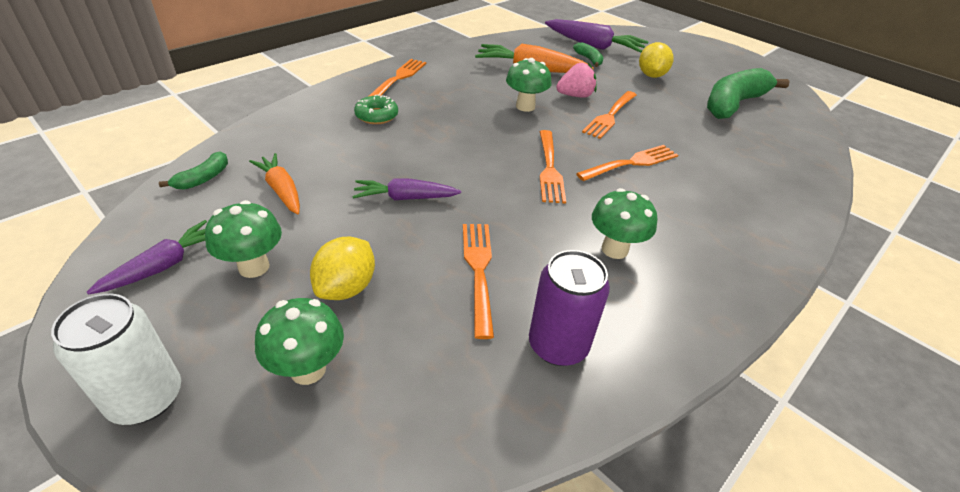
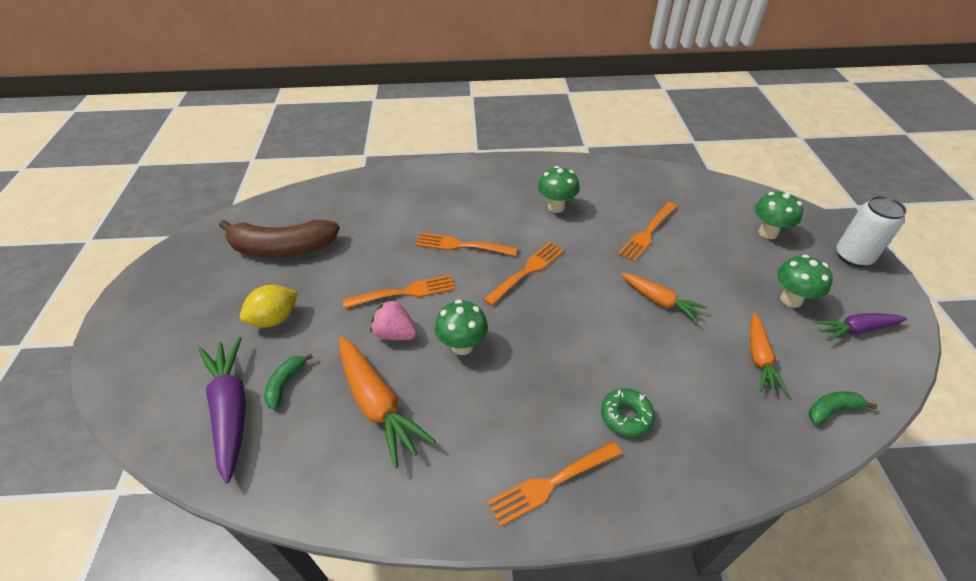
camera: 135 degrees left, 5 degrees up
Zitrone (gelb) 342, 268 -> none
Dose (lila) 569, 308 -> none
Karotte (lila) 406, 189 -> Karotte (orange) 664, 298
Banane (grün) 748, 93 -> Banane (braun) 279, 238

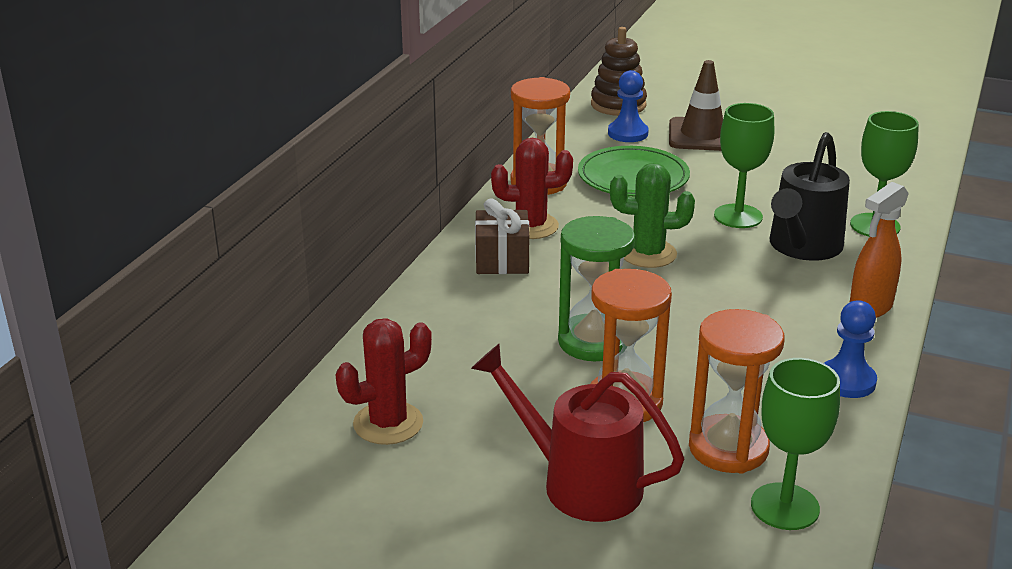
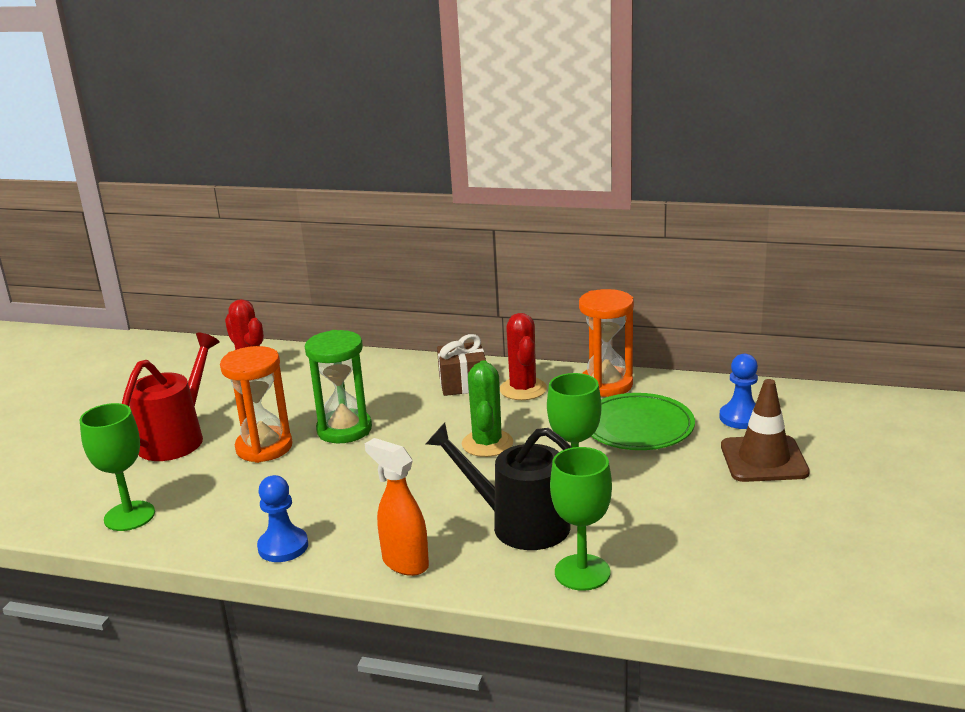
camera: 85 degrees right, 5 degrees down
Stapelspielzeug (braun) 619, 71 -> none
Sanduhr (orange) 736, 391 -> none

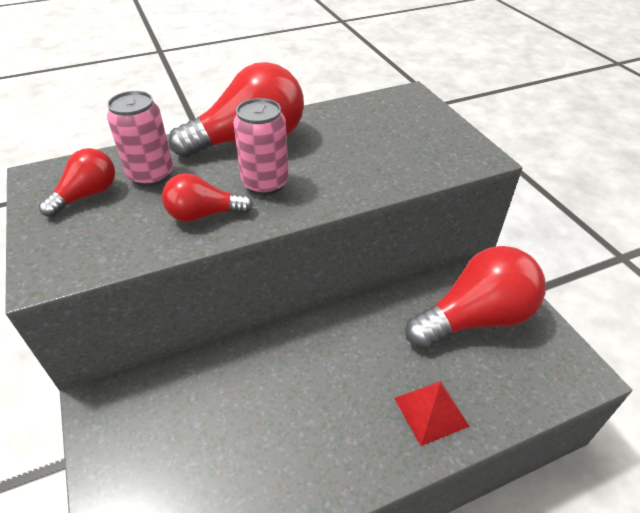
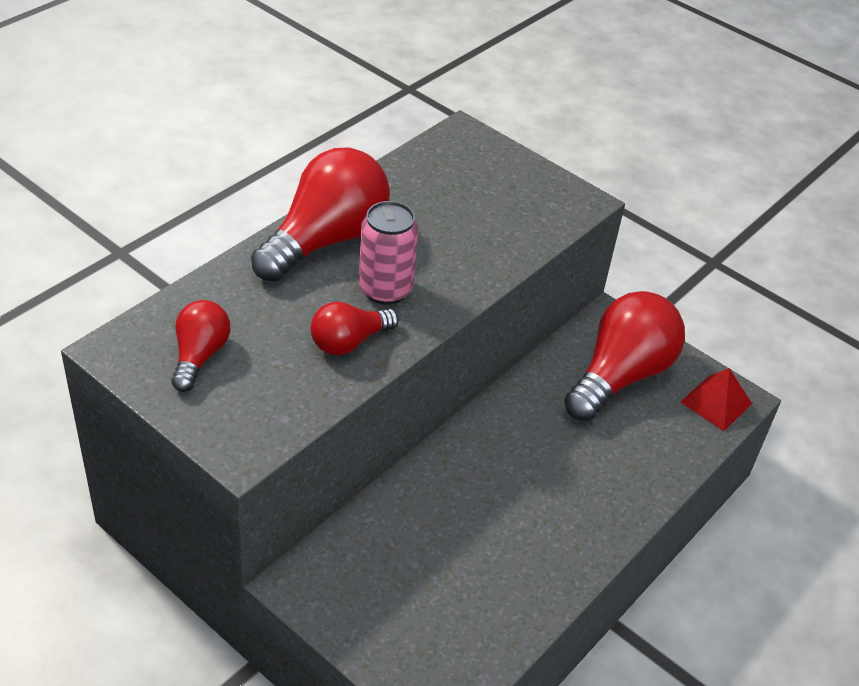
camera: 30 degrees left, 0 degrees up
Dose (rosa) 140, 139 -> none
Pyramide (rot) 432, 413 -> Pyramide (rot) 716, 399, moved

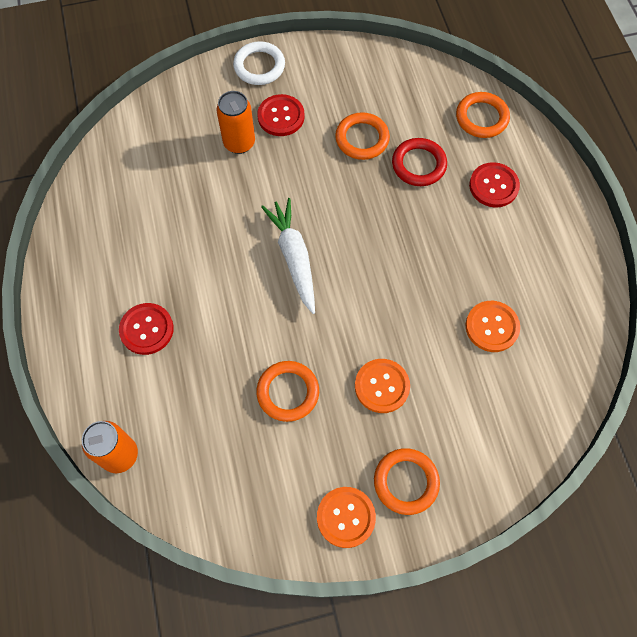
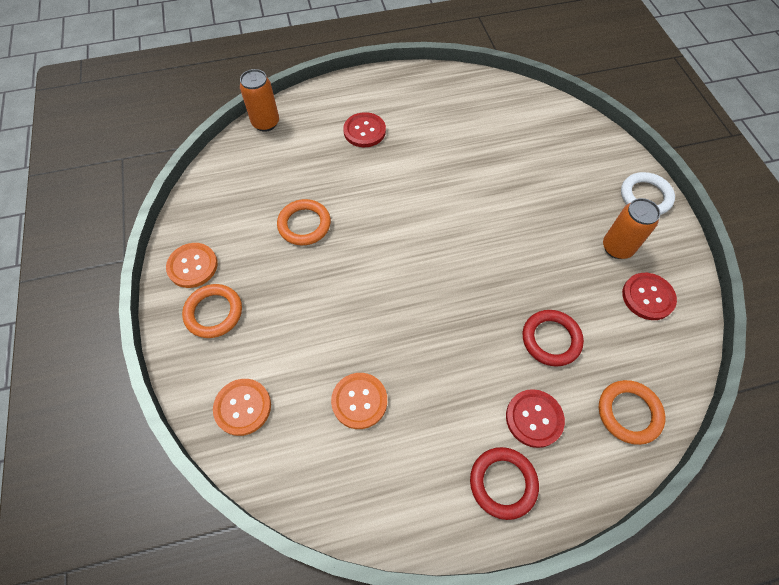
camera: 90 degrees right, 5 degrees down
Karotte (weiß) 288, 256 -> none
Ring (orange) 362, 136 -> none
none -> Ring (rot) 504, 483
Dose (orange) 235, 122 -> Dose (orange) 632, 228, moved
Knopf (rot) 281, 115 -> Knopf (rot) 649, 296, moved
Knopf (orange) 382, 386 -> Knopf (orange) 242, 407, moved

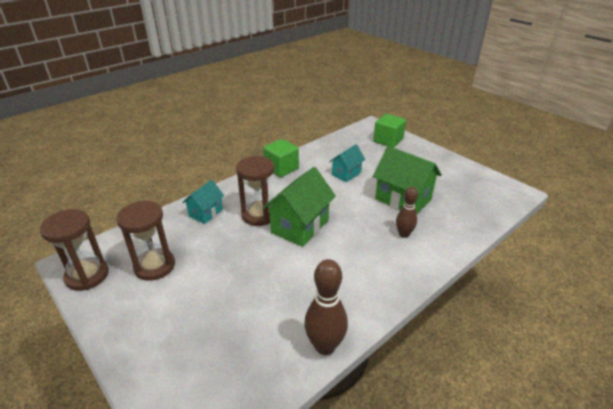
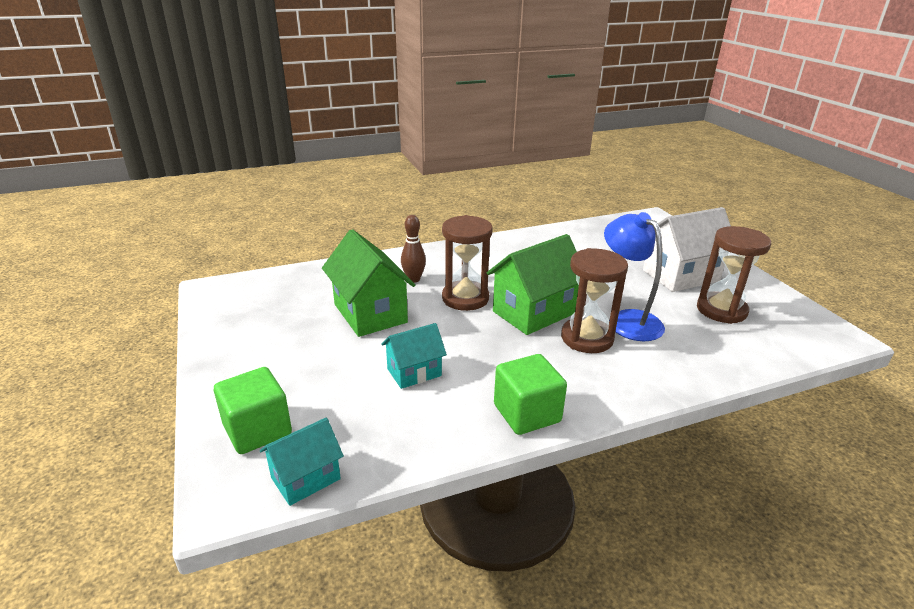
camera: 160 degrees left, 5 degrees down
Bowlingkegel (braun) 326, 307 -> none
none -> Lampe (blau) 634, 276
none -> Haus (weiß) 687, 249
Sanduhr (braun) 74, 250 -> Sanduhr (braun) 467, 263, moved
Haus (türkis) 203, 202 -> Haus (türkis) 302, 462, moved

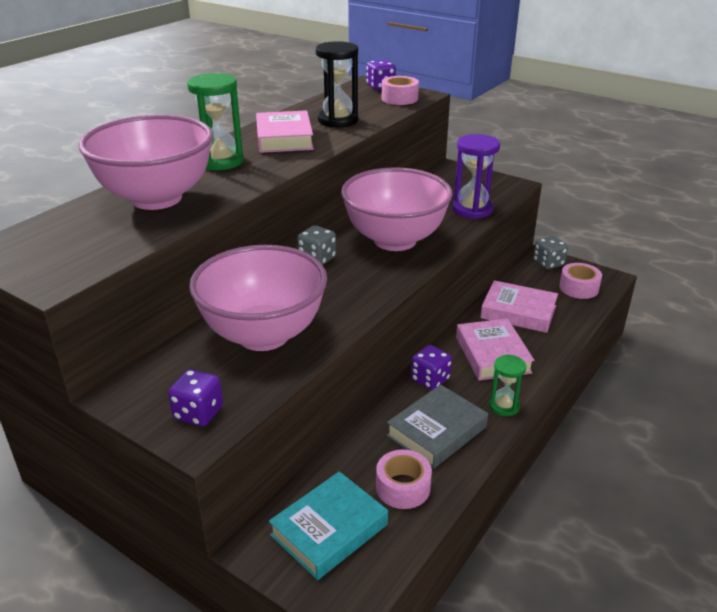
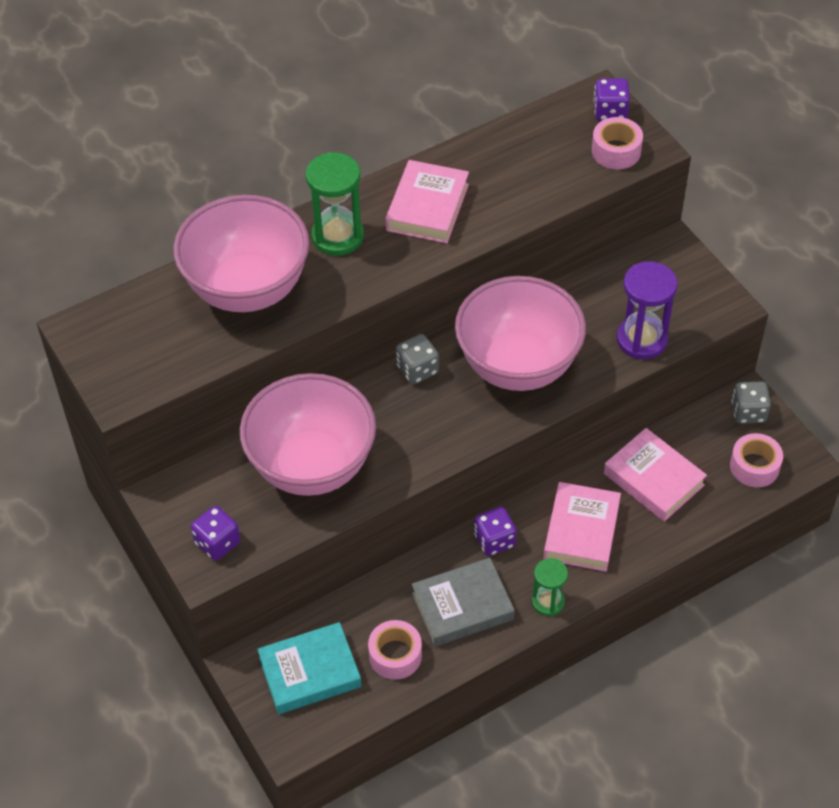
camera: 25 degrees right, 20 degrees up
Sanduhr (schwarz) 337, 84 -> none

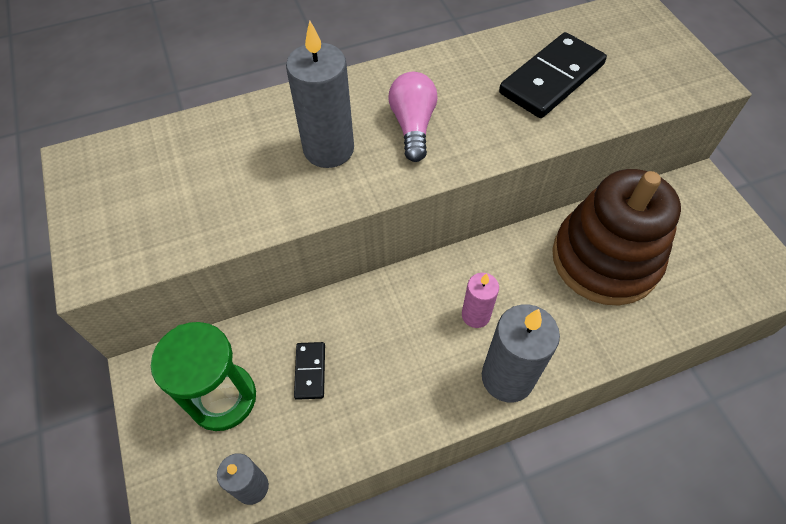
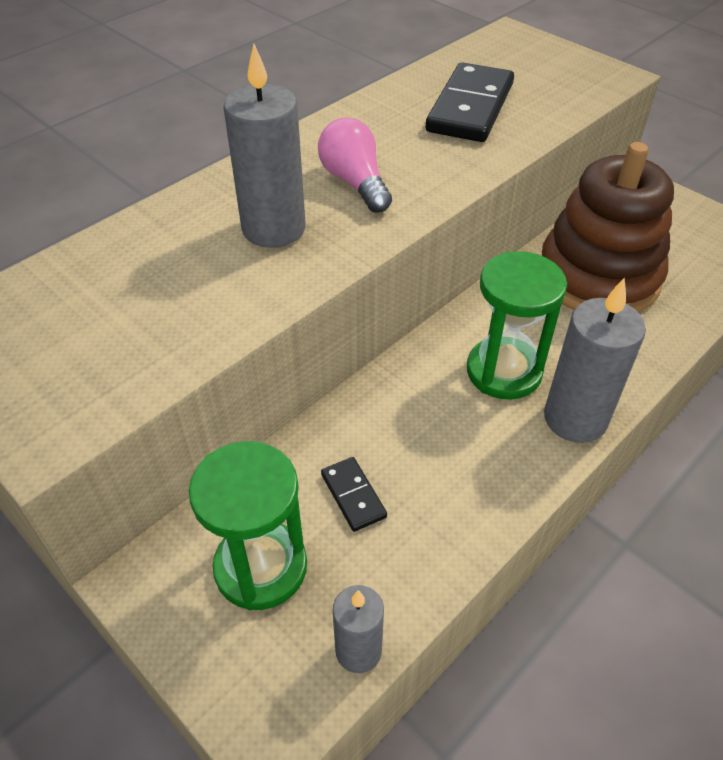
camera: 25 degrees left, 10 degrees down
Kerze (rosa) 480, 300 -> Sanduhr (grün) 517, 325

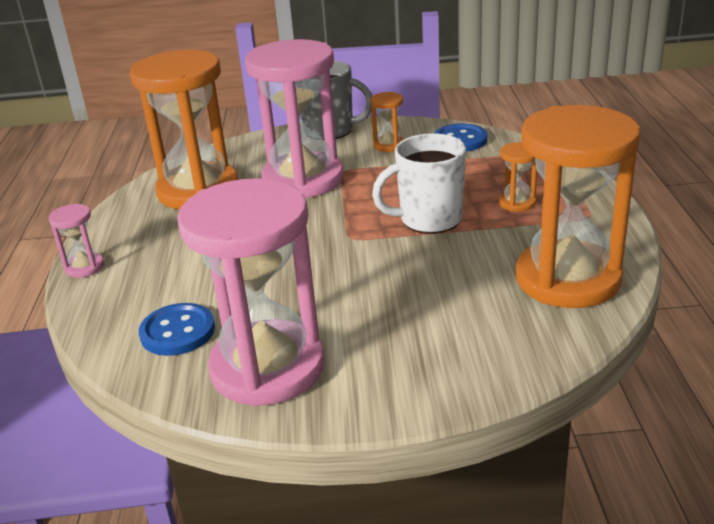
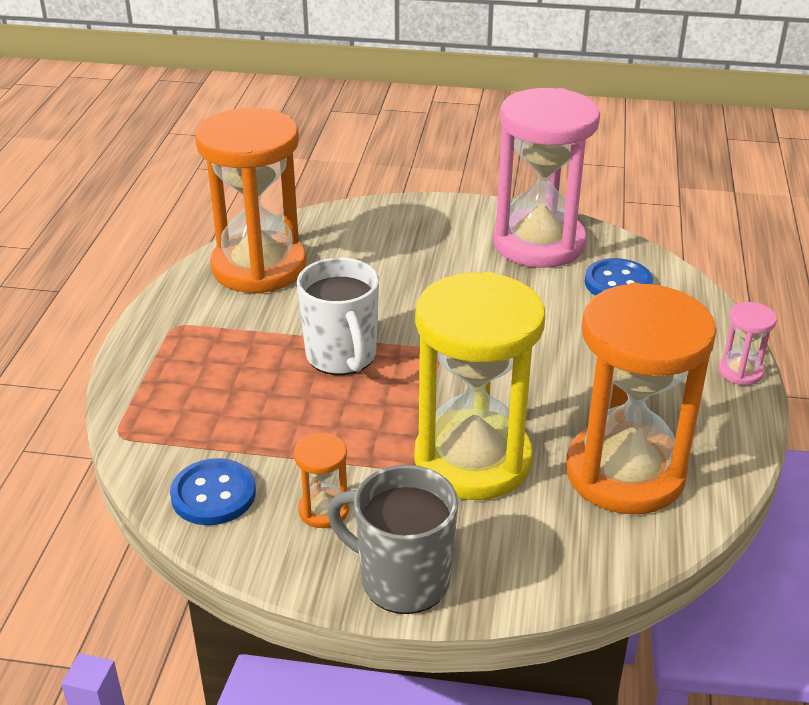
camera: 170 degrees left, 5 degrees up
Sanduhr (orange) 518, 177 -> none
Sanduhr (rosa) 294, 118 -> Sanduhr (gelb) 479, 386
Tasse (weiß) 419, 183 -> Tasse (weiß) 338, 316, 75 degrees clockwise

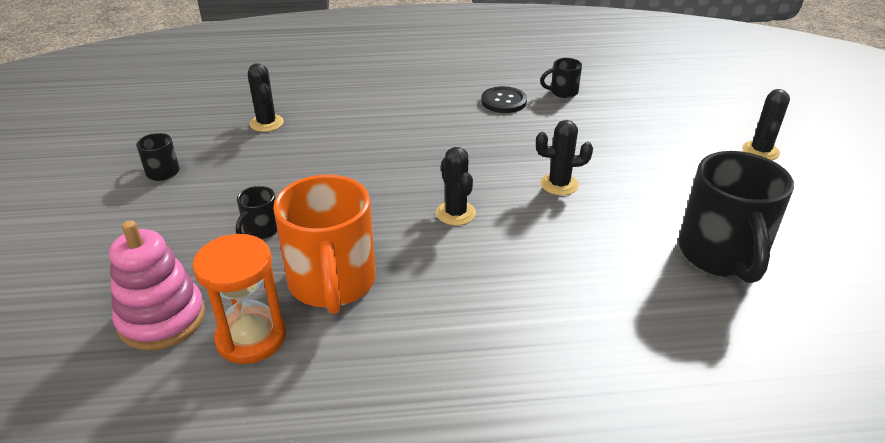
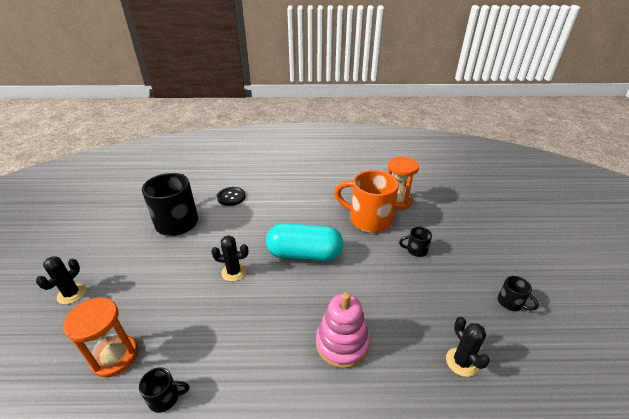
camera: 175 degrees left, 0 degrees up
none -> Sanduhr (orange) 100, 337
Stapelspielzeug (rosa) 157, 285 -> Stapelspielzeug (rosa) 343, 330, moved
Knopf (schwarz) 504, 99 -> Knopf (schwarz) 231, 196, moved
Kaktus (schwarz) 456, 186 -> Kapsel (türkis) 305, 242
Tasse (schwarz) 257, 212 -> Tasse (schwarz) 415, 242, 120 degrees counterclockwise
Tasse (orange) 324, 244 -> Tasse (orange) 367, 201, 60 degrees counterclockwise

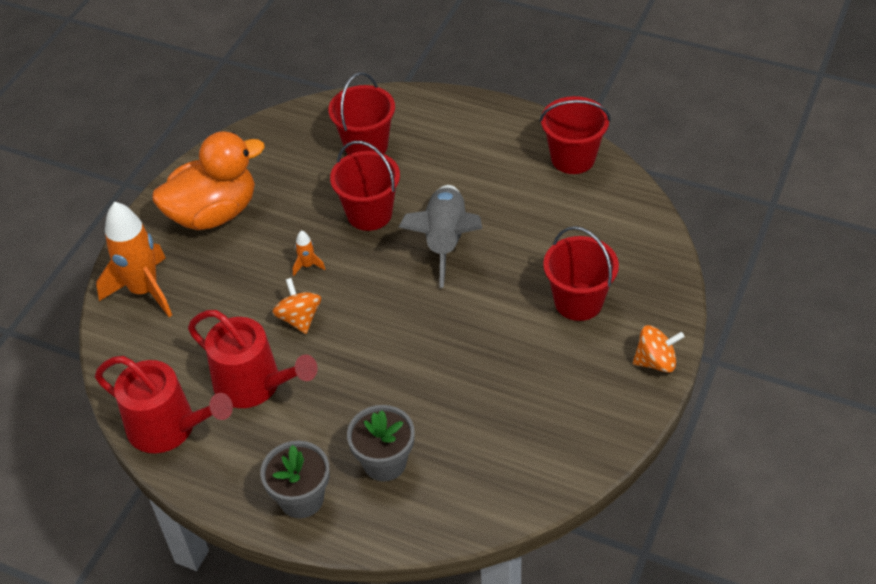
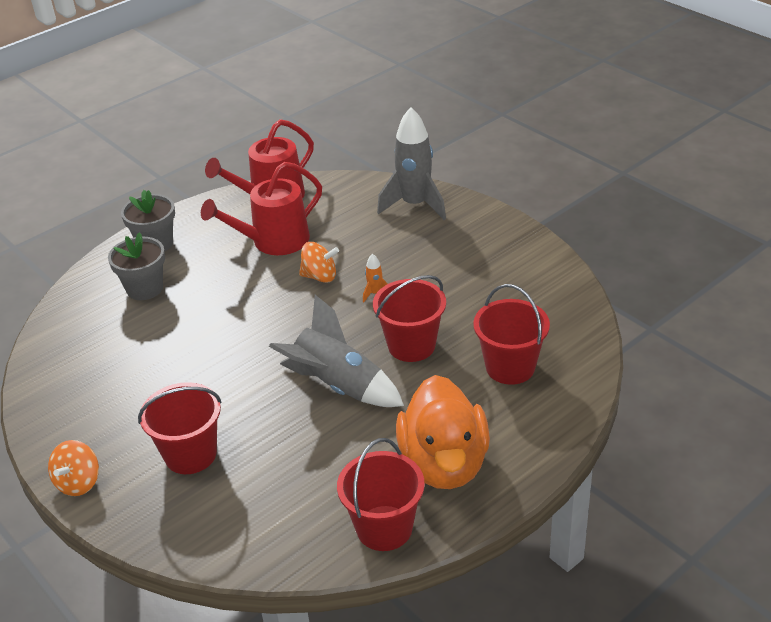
camera: 115 degrees right, 10 degrees down
Ente (orange) 208, 180 -> Ente (orange) 443, 432, moved
Rakete (orange) 134, 259 -> Rakete (grau) 411, 163

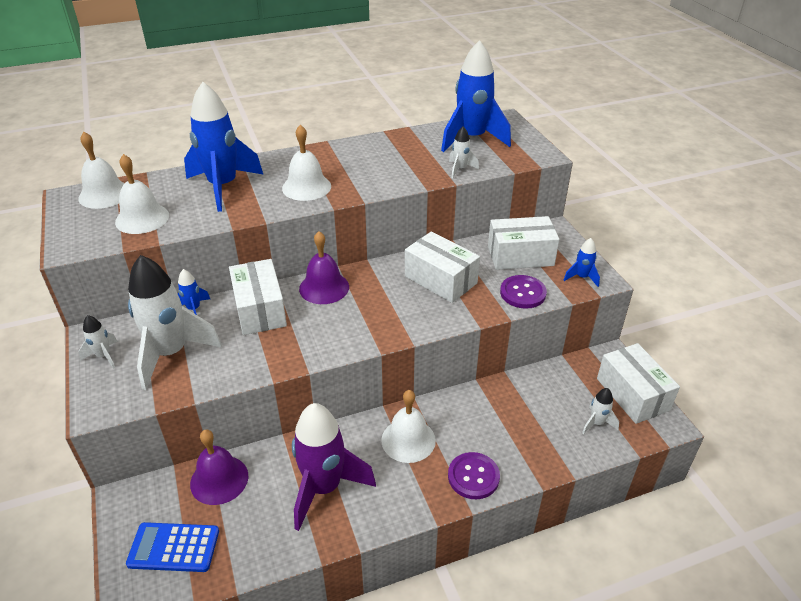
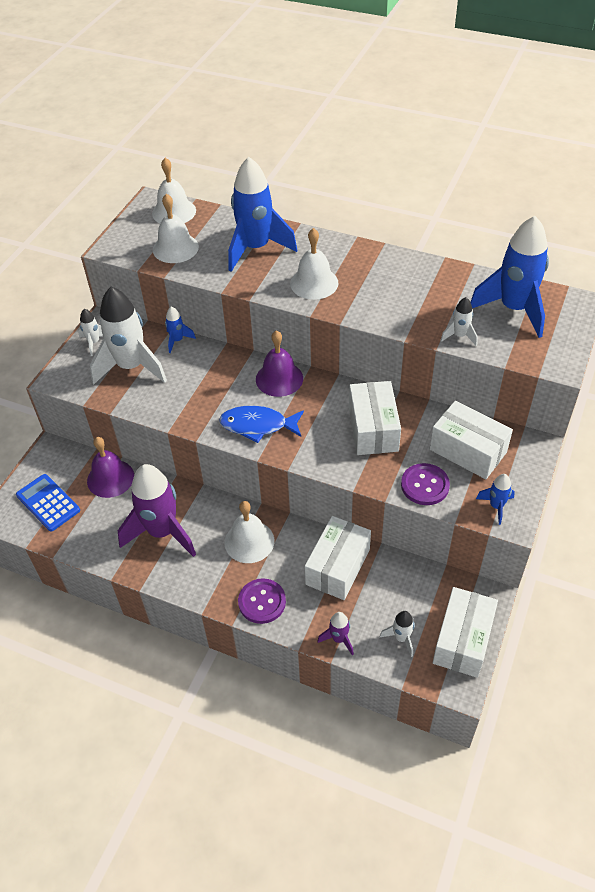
camera: 45 degrees right, 10 degrees up
none -> Fisch (blau) 261, 424
none -> Rakete (lila) 335, 633
Schachtel (weiß) 258, 297 -> Schachtel (weiß) 338, 558, moved

